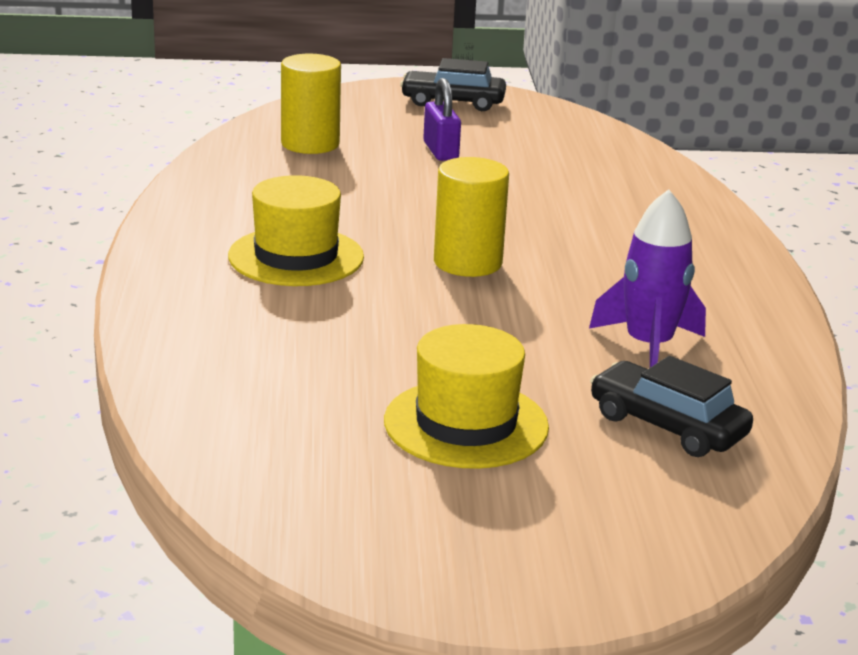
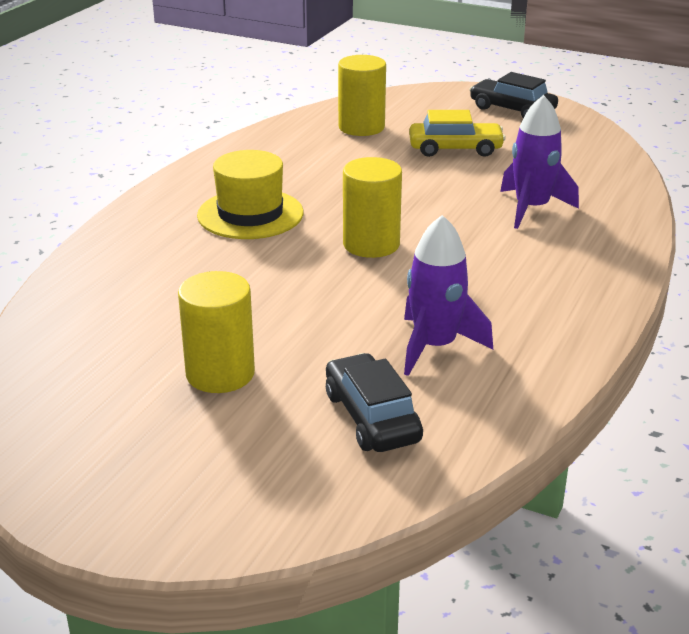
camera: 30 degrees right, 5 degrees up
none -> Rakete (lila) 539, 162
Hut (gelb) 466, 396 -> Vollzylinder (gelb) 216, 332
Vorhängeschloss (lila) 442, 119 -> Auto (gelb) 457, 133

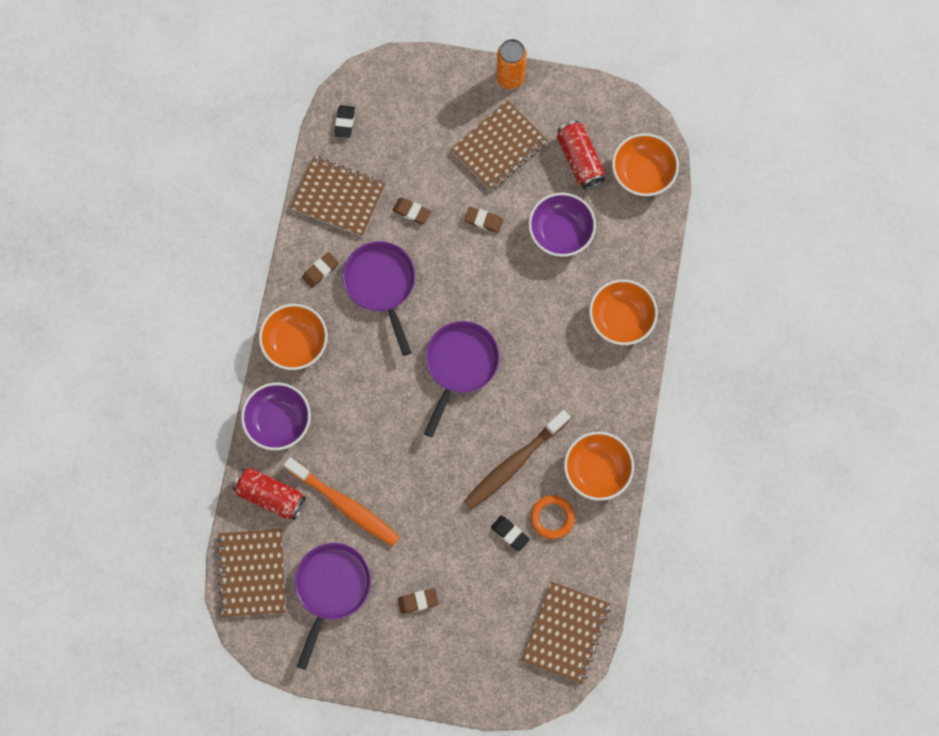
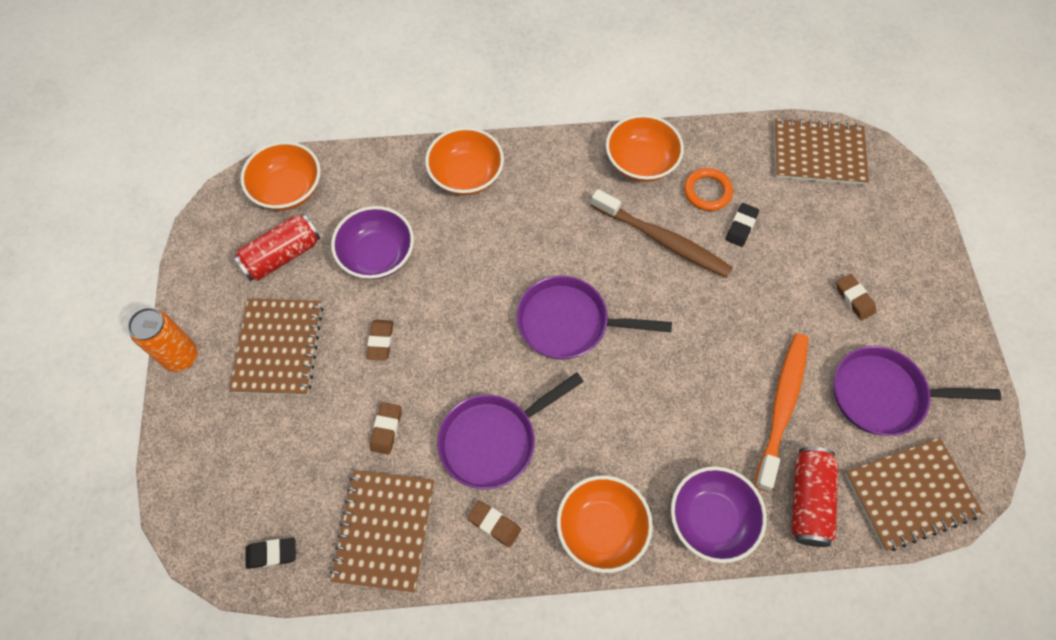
camera: 105 degrees left, 10 degrees down
Notizbuch (braun) 499, 145 -> Notizbuch (braun) 276, 346, 60 degrees clockwise

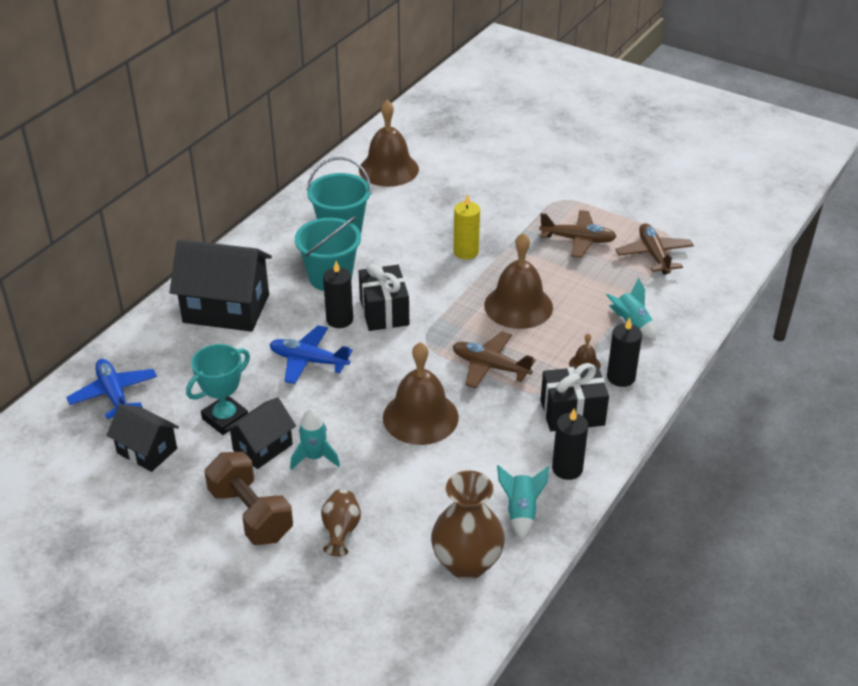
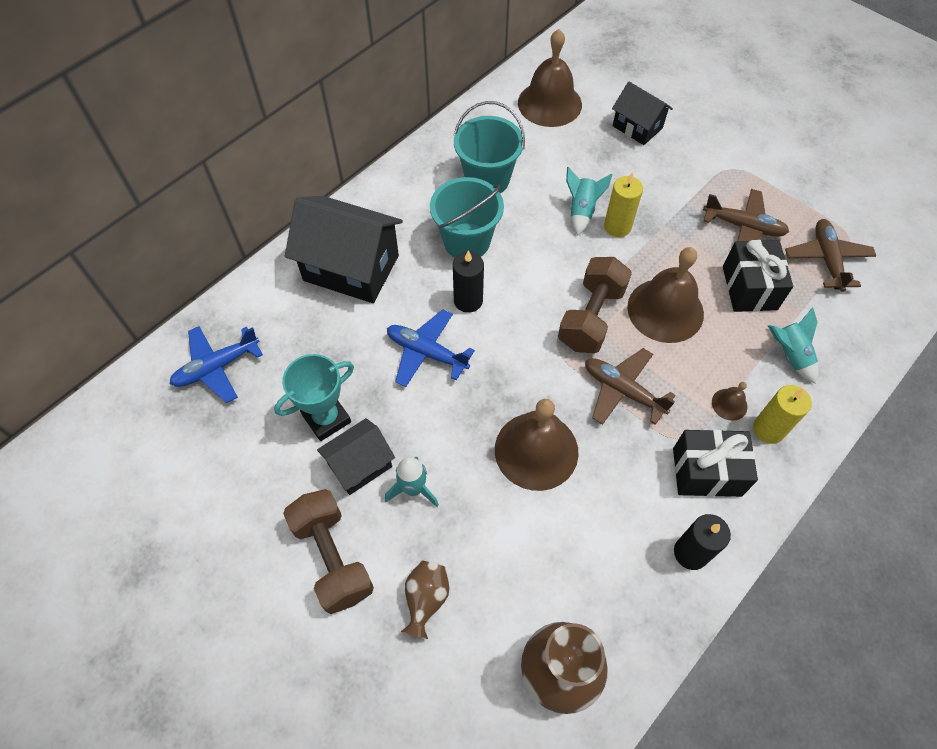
camera: 10 degrees right, 20 degrees up
none -> Hantel (braun) 595, 305
Haus (schwarz) 142, 438 -> Haus (schwarz) 642, 113, moved
Geschenk (schwarz) 384, 297 -> Geschenk (schwarz) 758, 276, moved
Rakete (türkis) 523, 503 -> Rakete (türkis) 589, 201, moved
Kerze (schwarz) 624, 352 -> Kerze (gelb) 782, 414
Flugzeug (blau) 111, 389 -> Flugzeug (blau) 216, 364, 105 degrees counterclockwise

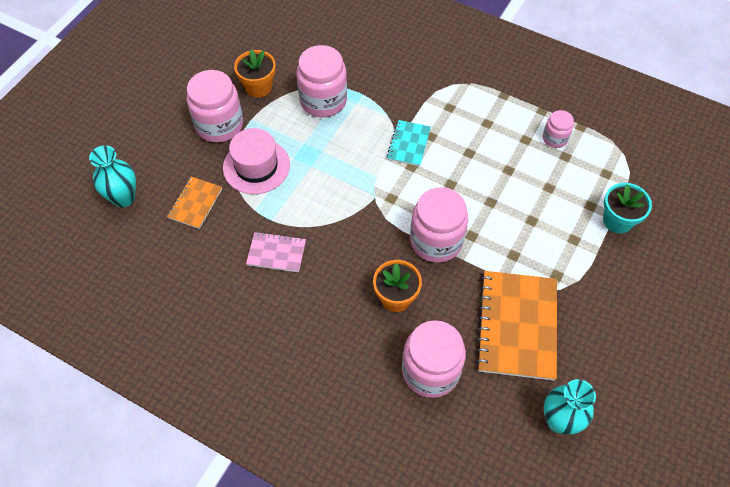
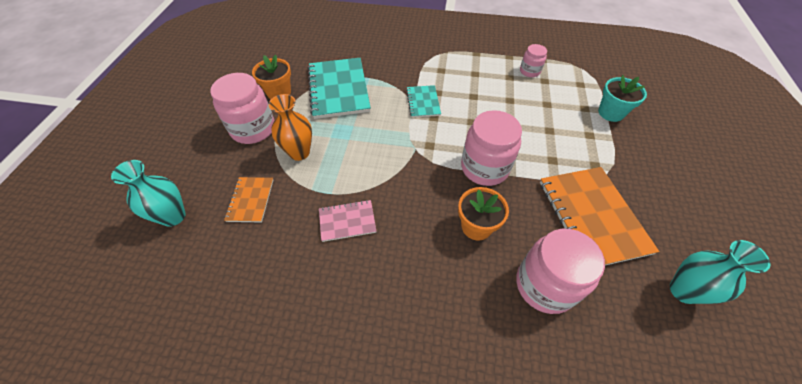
camera: 20 degrees left, 5 degrees down
Hut (rosa) 256, 161 -> Vase (orange) 290, 127
Einmachglas (rosa) 322, 81 -> Notizbuch (türkis) 339, 88

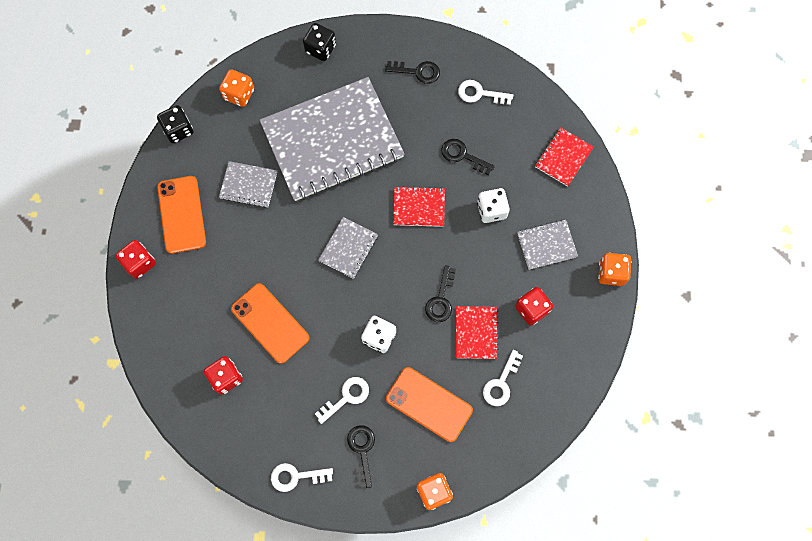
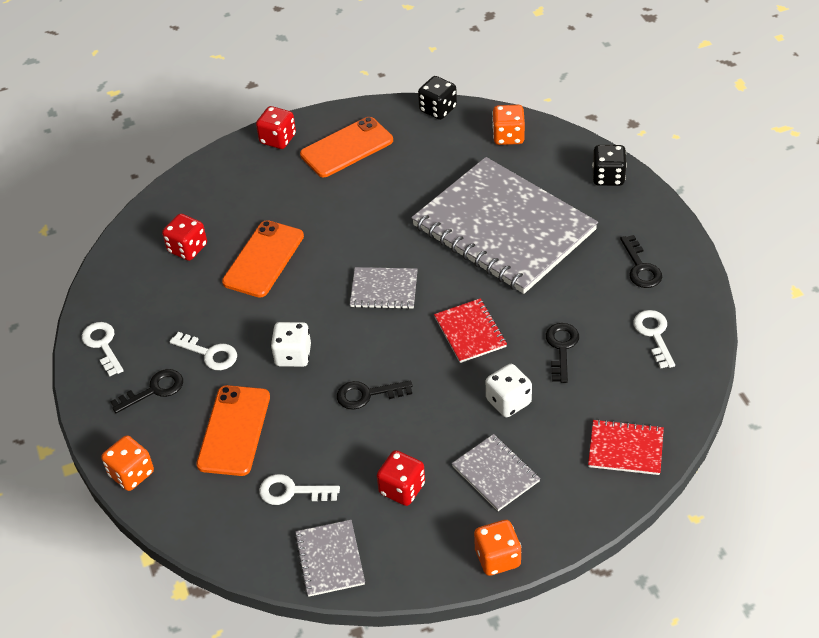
camera: 70 degrees right, 25 degrees down
Notizbuch (rot) 477, 332 -> none
Notizbuch (grau) 248, 184 -> Notizbuch (grau) 330, 558, moved

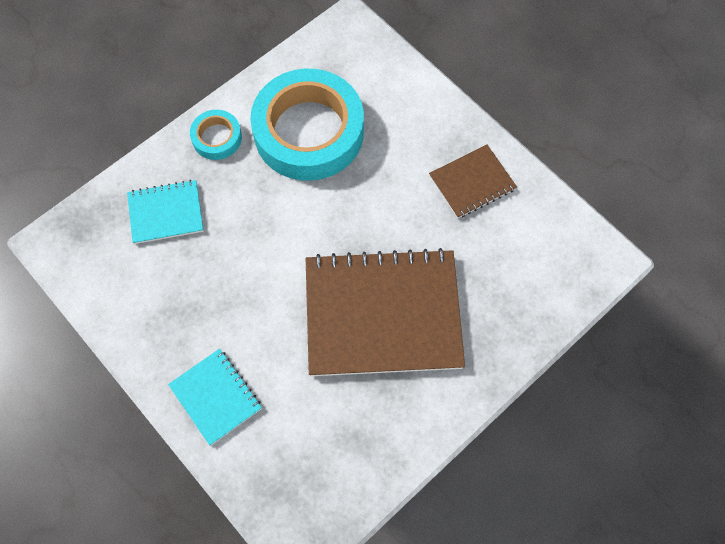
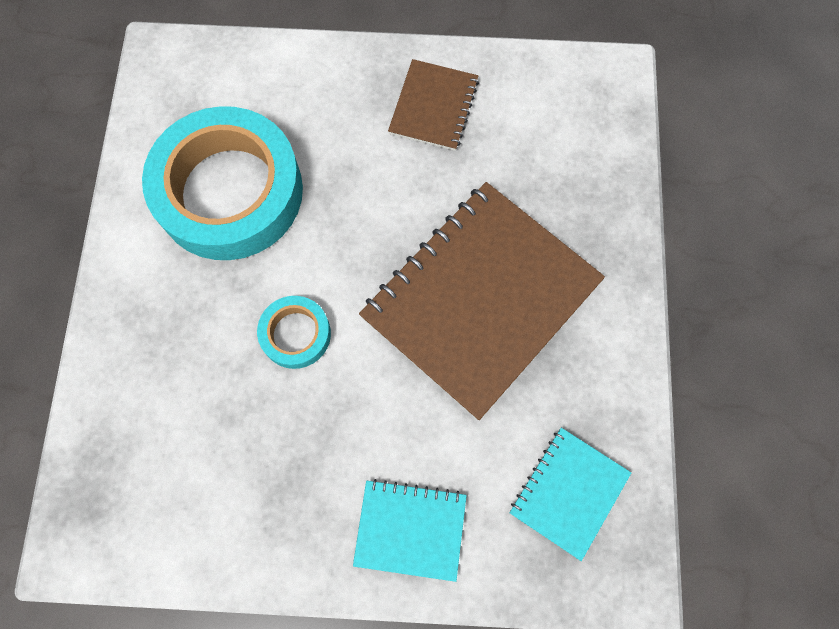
camera: 45 degrees left, 5 degrees up
Notizbuch (türkis) 165, 212 -> Notizbuch (türkis) 570, 494, moved
Klebeband (türkis) 216, 135 -> Klebeband (türkis) 294, 332, moved

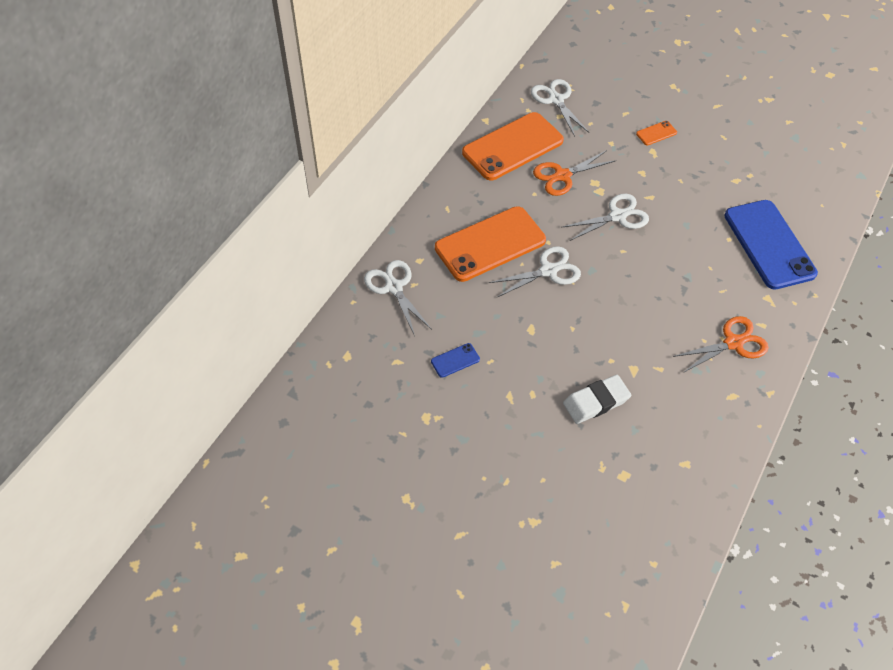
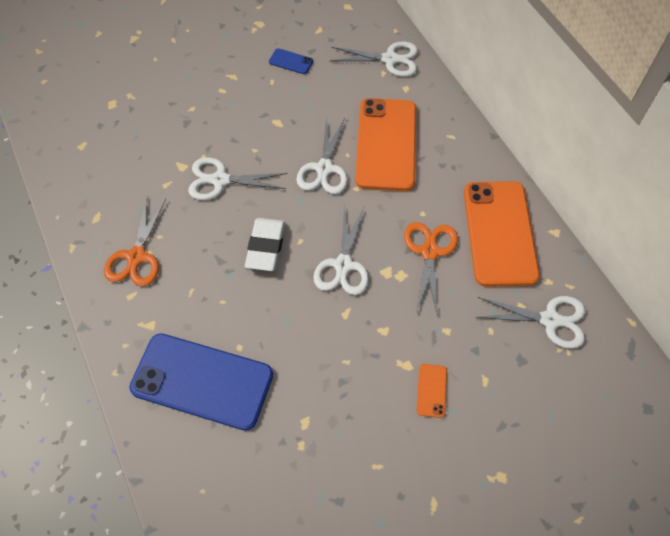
camera: 125 degrees right, 5 degrees up
none -> Schere (weiß) 238, 178
Radiergummi (weiß) 597, 399 -> Radiergummi (weiß) 265, 244, moved
Handy (blau) 455, 360 -> Handy (blau) 291, 61, 75 degrees counterclockwise

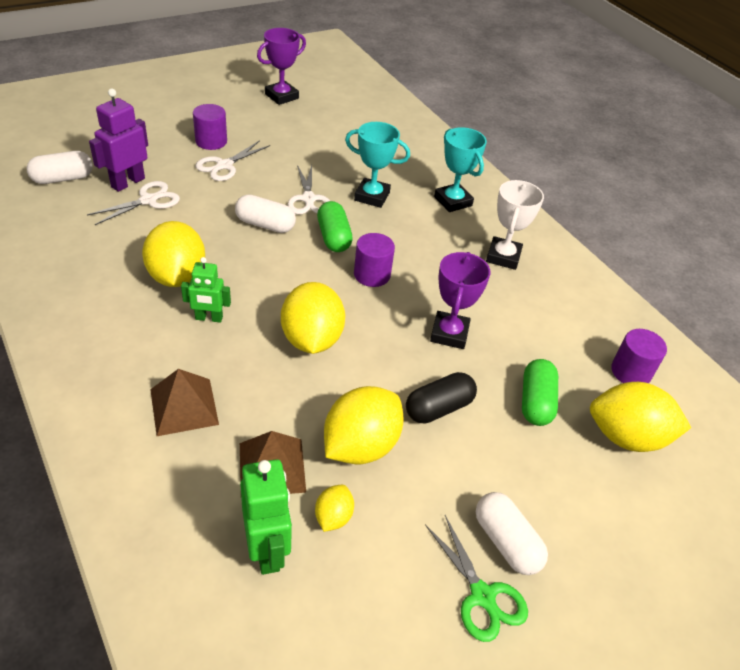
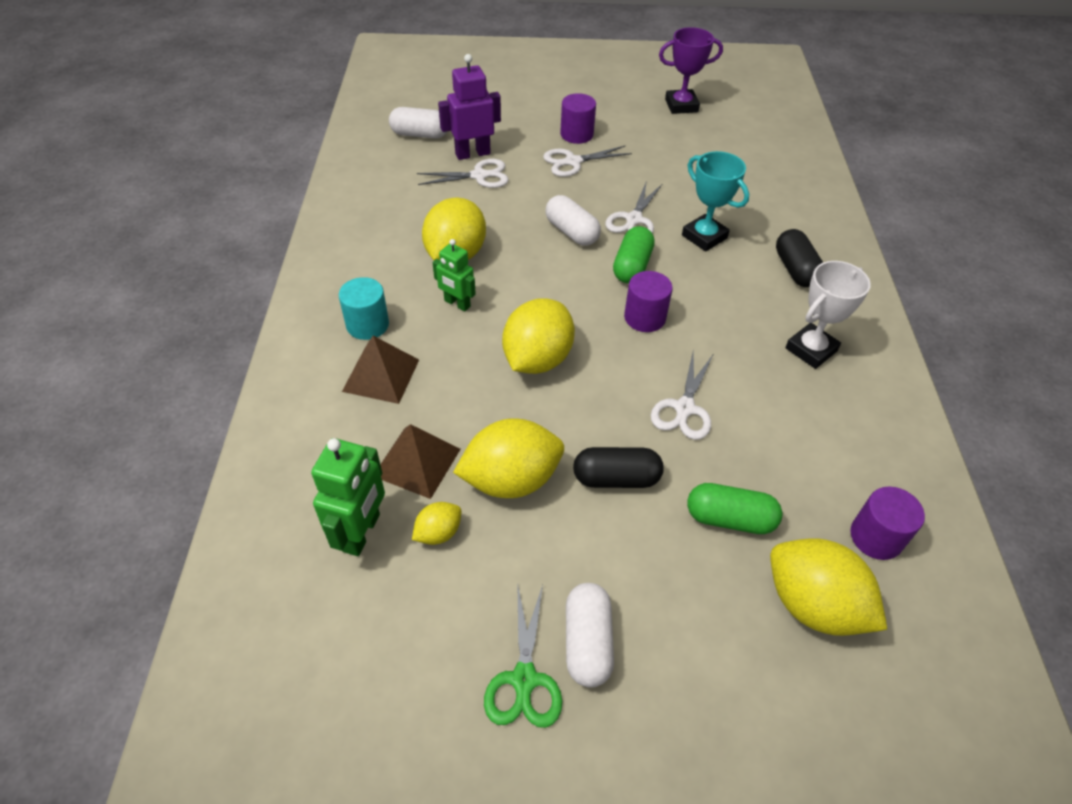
camera: 35 degrees right, 5 degrees up
none -> Vollzylinder (türkis) 364, 308
Pokal (lila) 460, 300 -> Schere (weiß) 682, 396
Pokal (türkis) 460, 169 -> Kapsel (schwarz) 799, 258
Kapsel (grün) 540, 392 -> Kapsel (grün) 735, 508, 60 degrees clockwise

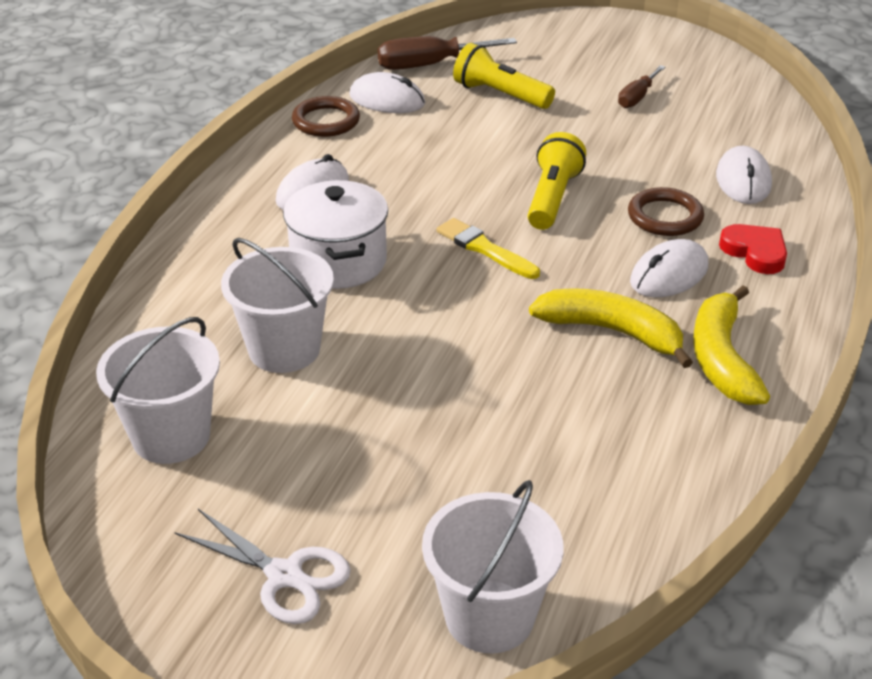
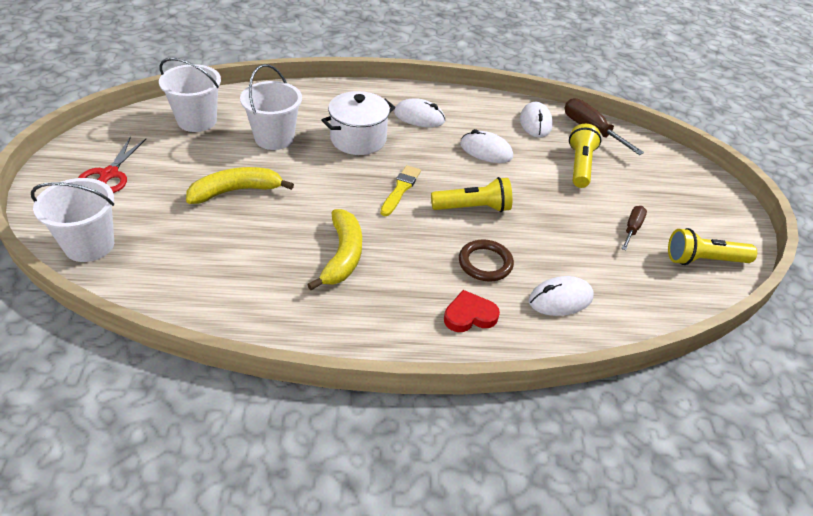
camera: 65 degrees right, 5 degrees up
Ring (braun) 326, 116 -> none
none -> Taschenlampe (gelb) 712, 246
Computermaus (weiß) 669, 268 -> Computermaus (weiß) 486, 146, moved
Banane (gelb) 731, 345 -> Banane (gelb) 240, 185, moved
Schere (weiß) 262, 566 -> Schere (rot) 112, 164
Schraubenzieher (braun) 641, 86 -> Schraubenzieher (braun) 634, 228, 105 degrees clockwise
Herz (rot) 753, 249 -> Herz (rot) 472, 311, 135 degrees counterclockwise

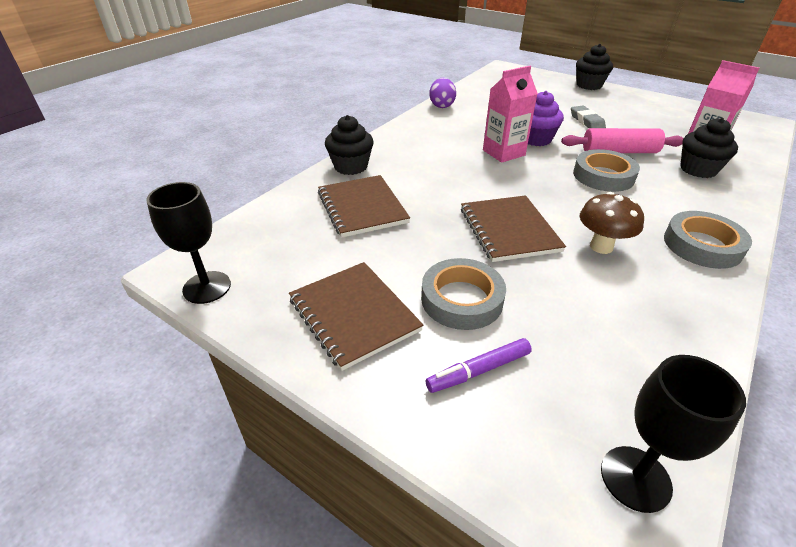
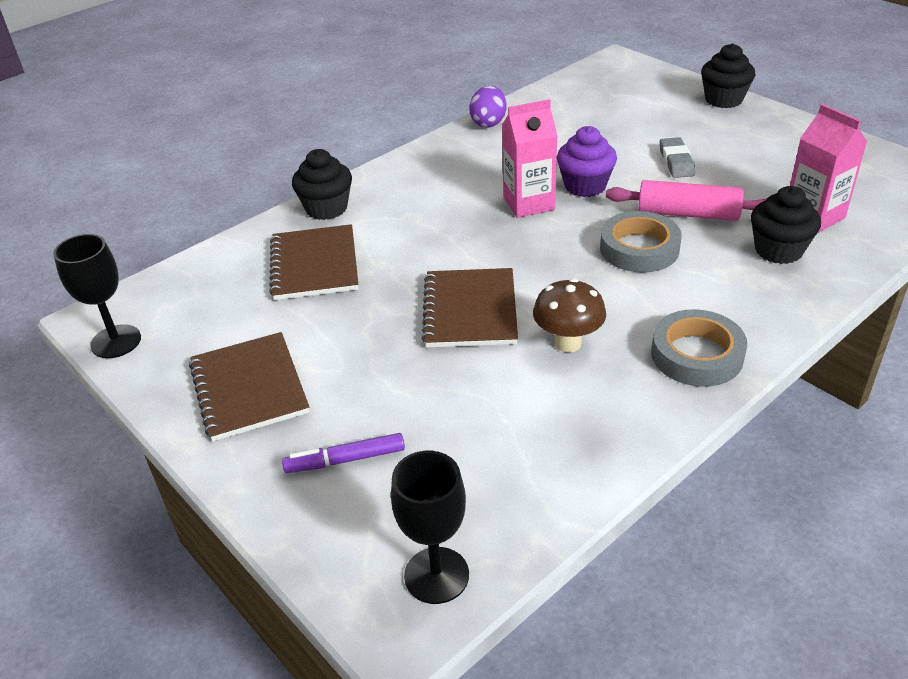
camera: 15 degrees right, 0 degrees up
Klebeband (grau) 463, 294 -> none

